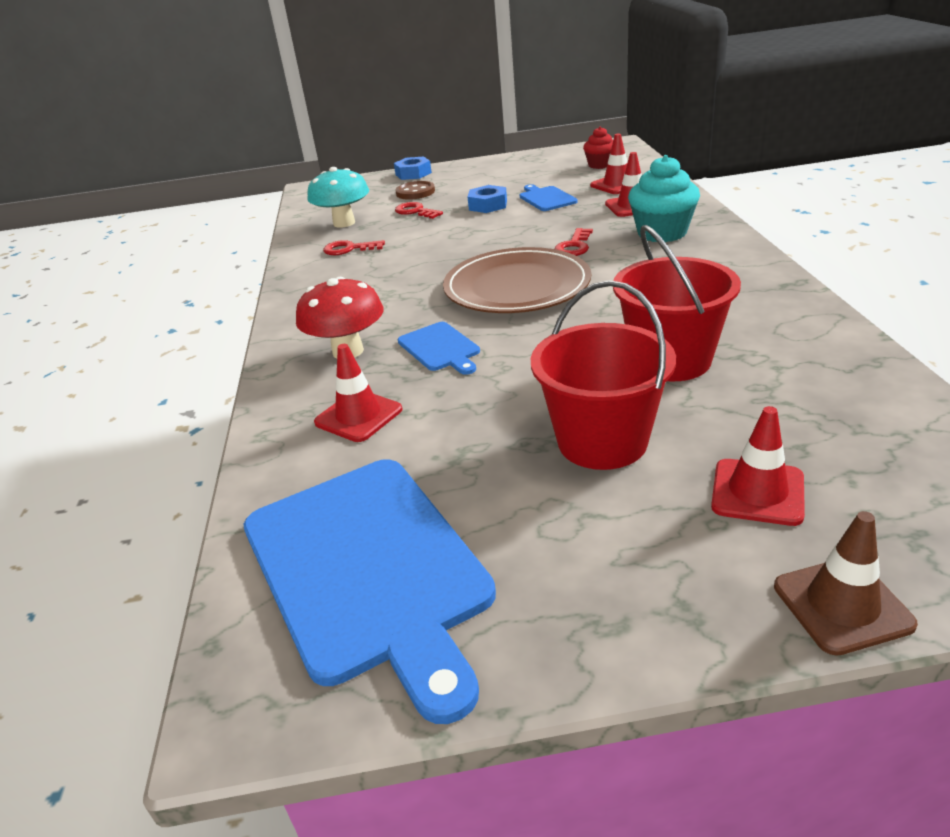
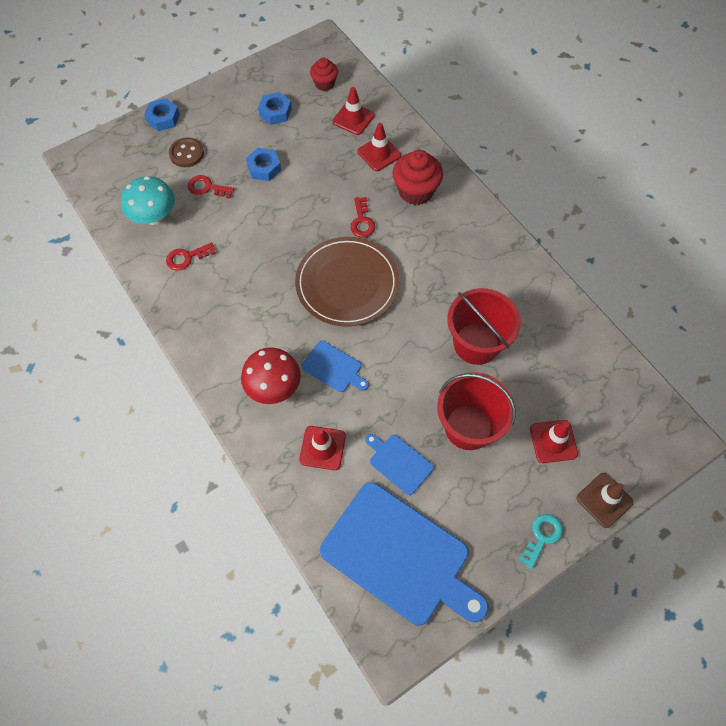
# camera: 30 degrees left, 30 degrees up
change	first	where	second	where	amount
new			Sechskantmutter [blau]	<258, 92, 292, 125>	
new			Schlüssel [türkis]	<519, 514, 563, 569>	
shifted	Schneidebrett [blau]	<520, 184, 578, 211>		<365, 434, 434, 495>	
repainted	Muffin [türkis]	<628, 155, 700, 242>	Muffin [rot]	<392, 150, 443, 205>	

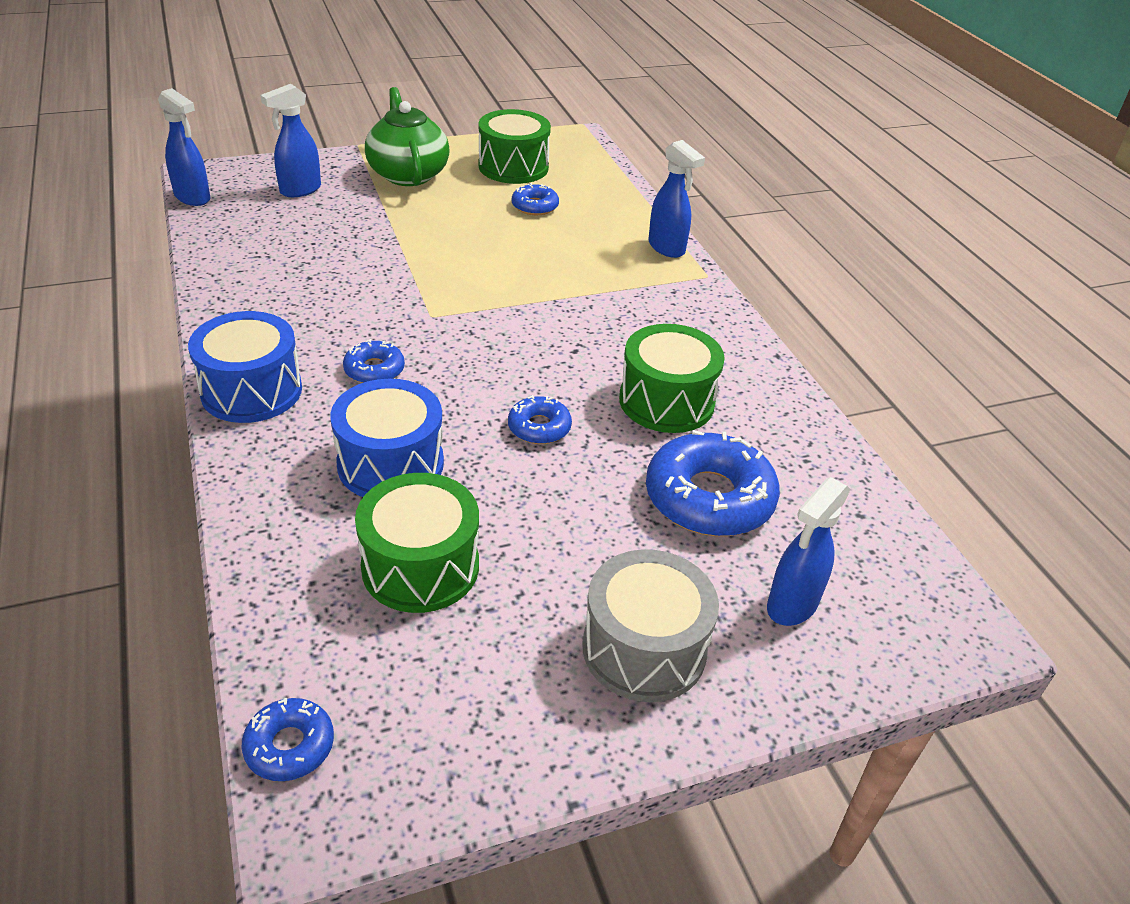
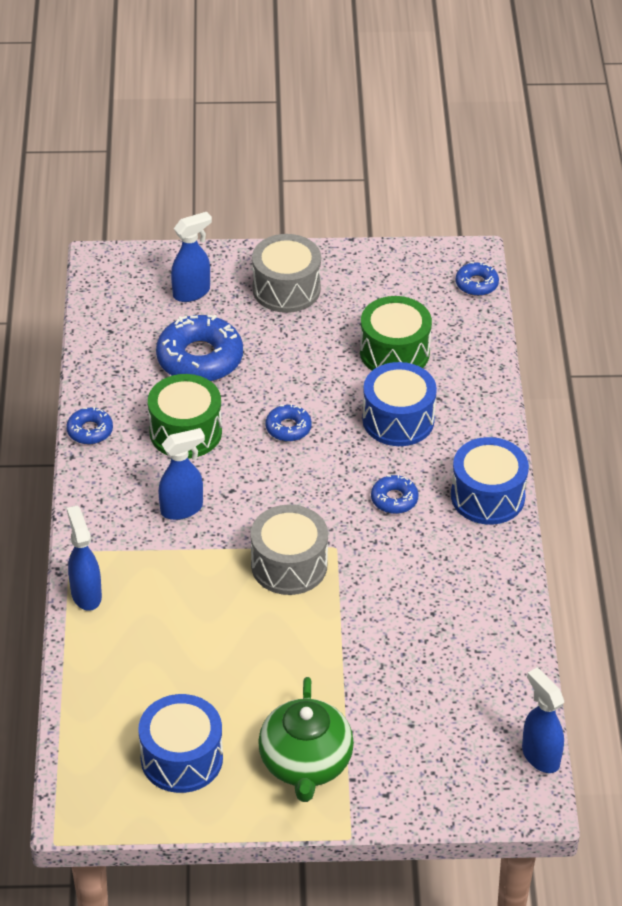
# camera: 160 degrees left, 5 degrees up
change	first	where	second	where	amount
new			Trommel [grau]	<251, 505, 328, 595>	
shifted	Sprühflasche [blau]	<260, 84, 321, 197>		<158, 428, 205, 520>	
shifted	Donut [blau]	<512, 183, 559, 215>		<66, 407, 113, 445>	
repainted	Trommel [grün]	<479, 109, 551, 184>	Trommel [blau]	<138, 694, 223, 793>	

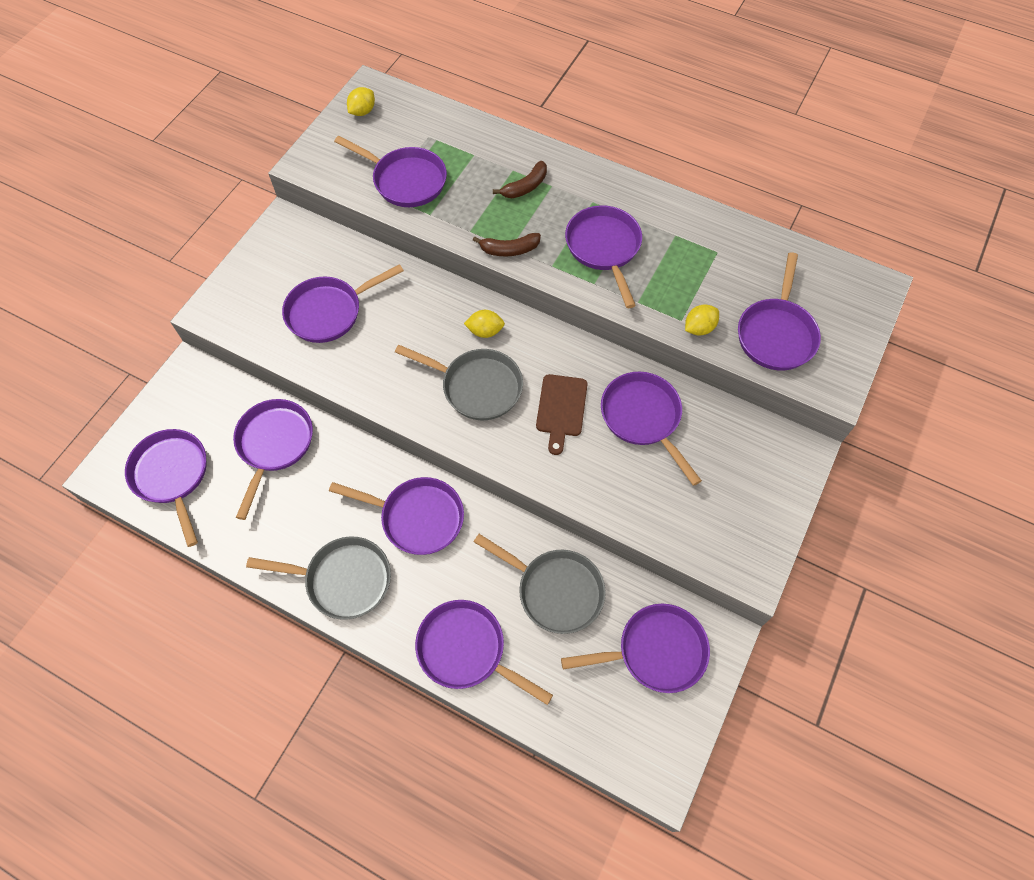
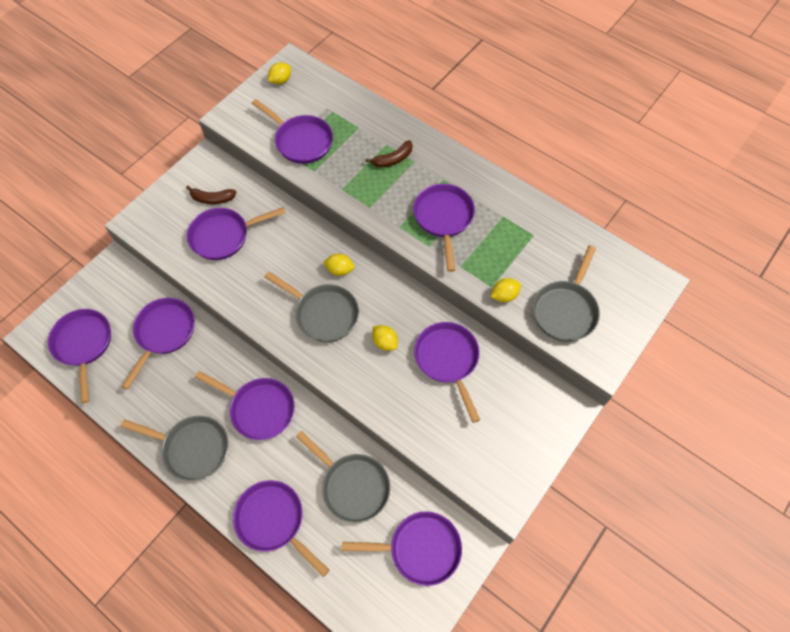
# camera: 10 degrees right, 0 degrees up
change	first	where	second	where	amount
shifted	Banane [braun]	<473, 233, 541, 256>		<186, 186, 236, 204>	
swapped	Schneidebrett [braun]	<536, 374, 588, 455>	Zitrone [gelb]	<372, 325, 398, 351>	
repainted	Pfanne [lila]	<738, 252, 821, 371>	Pfanne [grau]	<533, 245, 600, 342>	

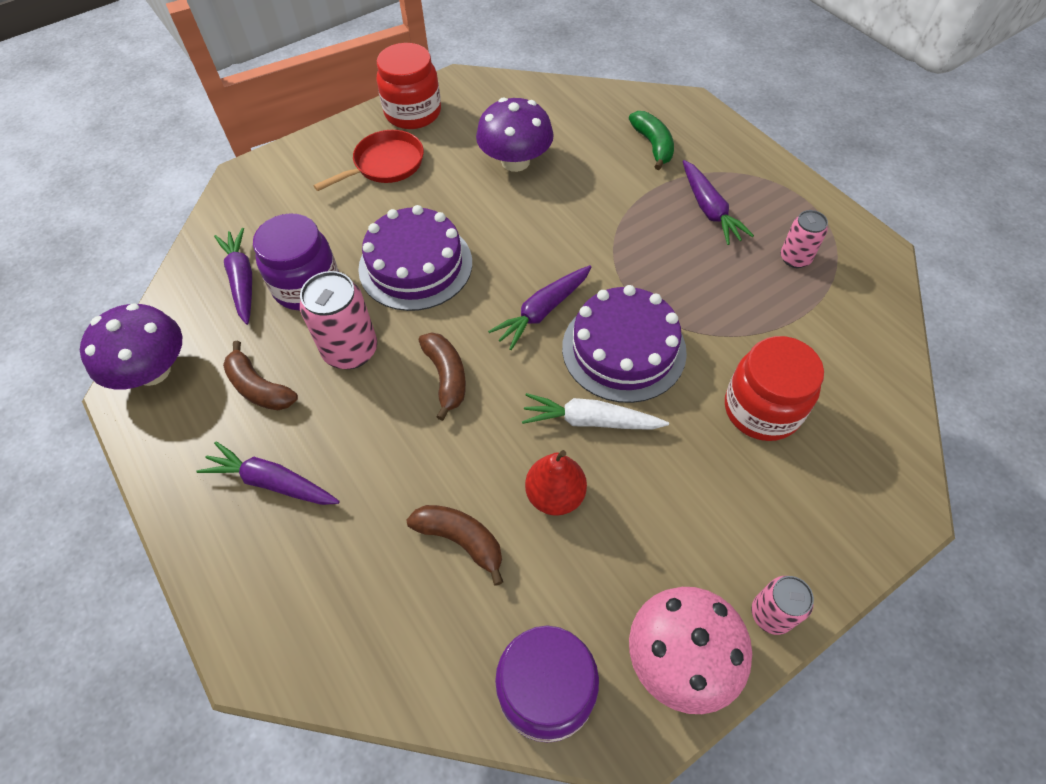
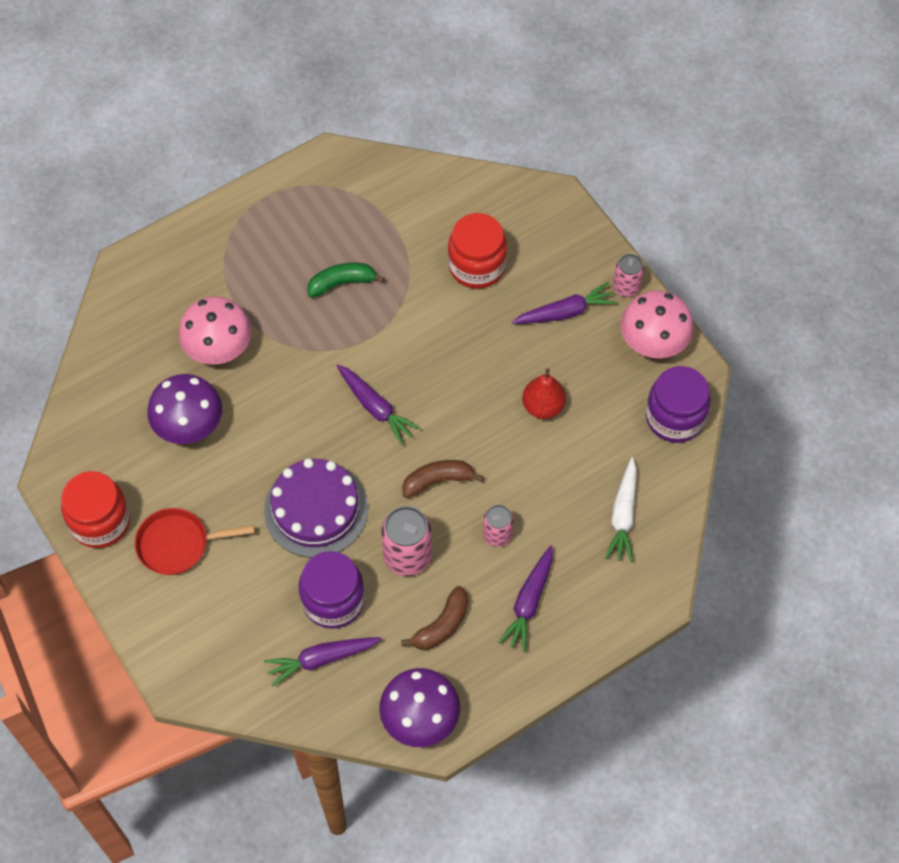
# camera: 90 degrees left, 5 degrees up
change	first	where	second	where	amount
gone	Banane [braun]	<407, 505, 503, 586>			
gone	Kuchen [lila]	<562, 285, 687, 403>			
new			Pilz [rosa]	<178, 296, 252, 365>	
shifted	Karotte [weiß]	<522, 393, 669, 430>		<605, 457, 637, 563>	
shifted	Banane [grün]	<629, 111, 674, 170>		<307, 263, 385, 298>	
shifted	Karotte [lila]	<683, 160, 754, 245>		<512, 282, 618, 324>	
shifted	Dose [rosa]	<781, 210, 828, 268>		<483, 505, 514, 547>	
rotated	Pfanne [rot]	<313, 130, 424, 191>		<135, 508, 255, 575>	60 degrees counterclockwise

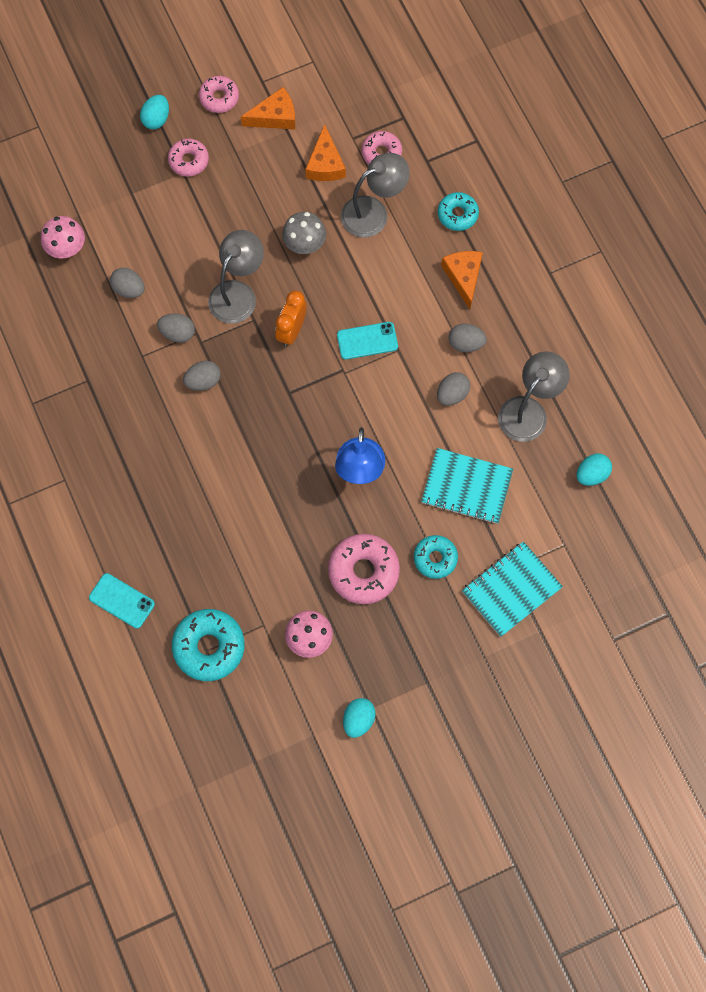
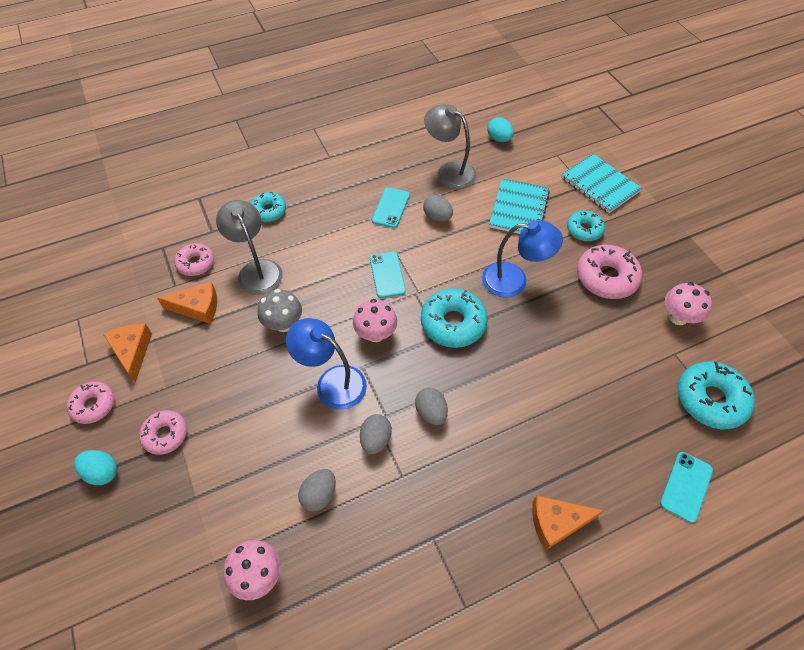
# camera: 90 degrees left, 15 degrees down
change	first	where	second	where	amount
gone	Ei [türkis]	<343, 698, 376, 738>			
new			Donut [türkis]	<421, 288, 488, 348>	
shifted	Käse [orange]	<441, 251, 483, 309>		<532, 496, 604, 551>	
swapped	Wecker [orange]	<275, 291, 307, 347>	Pilz [rosa]	<353, 299, 397, 342>	
swapped	Ei [grau]	<449, 324, 487, 352>	Handy [türkis]	<372, 187, 410, 228>	
repainted	Lampe [grau]	<208, 230, 264, 324>	Lampe [blau]	<286, 318, 367, 410>	

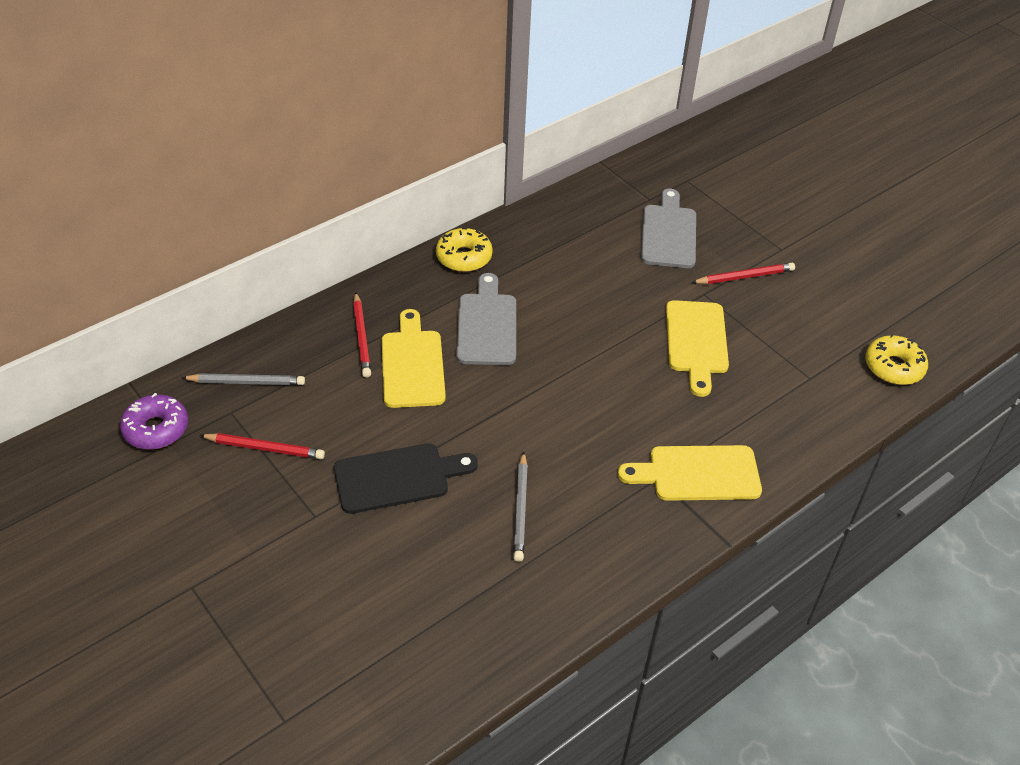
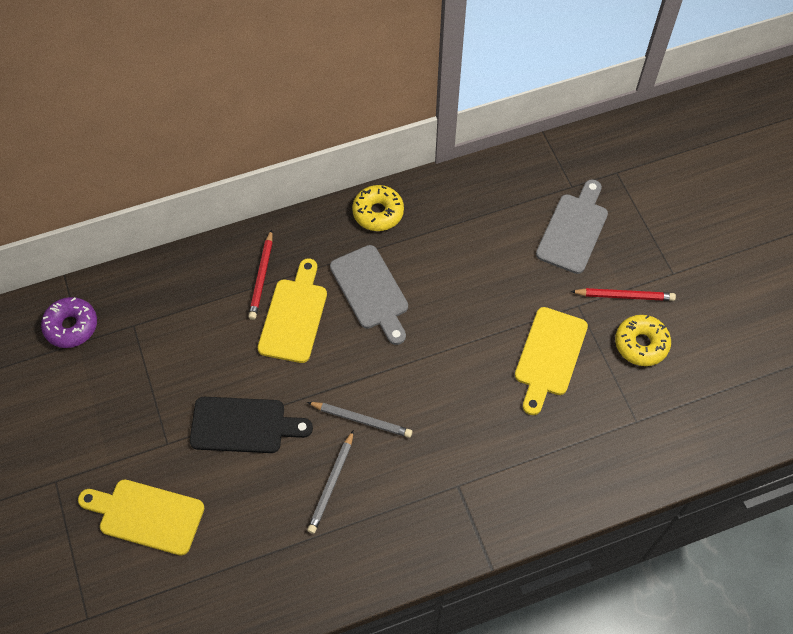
# camera: 20 degrees right, 15 degrees up
change	first	where	second	where	amount
gone	Bleistift [rot]	<199, 433, 325, 459>			
shifted	Bleistift [grau]	<181, 373, 305, 385>		<307, 402, 412, 438>	
shifted	Schneidebrett [gelb]	<618, 445, 762, 501>		<78, 480, 204, 555>	
shifted	Donut [gelb]	<865, 334, 928, 385>		<615, 315, 671, 366>	
rotated	Schneidebrett [grau]	<457, 273, 516, 365>		<330, 245, 408, 345>	135 degrees clockwise

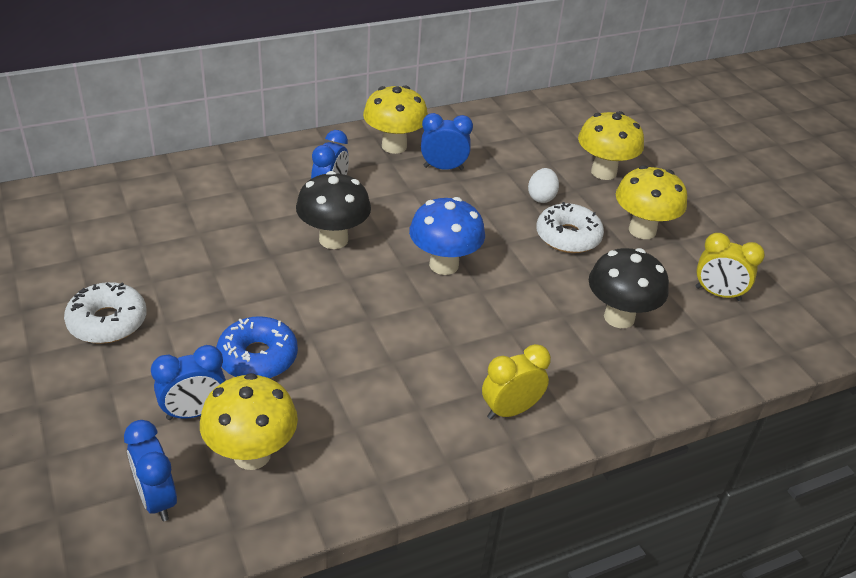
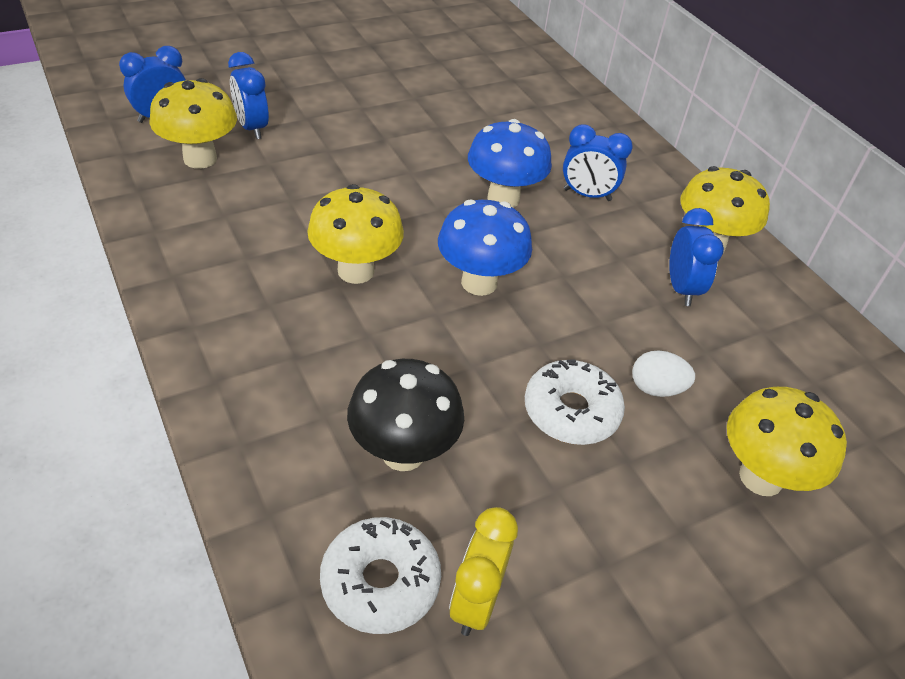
# camera: 85 degrees right, 5 degrees up
change	first	where	second	where	amount
gone	Donut [blau]	<216, 316, 298, 379>			
gone	Wecker [gelb]	<482, 344, 551, 420>			
shifted	Donut [weiß]	<64, 282, 147, 344>		<320, 517, 441, 634>	
shifted	Pilz [gelb]	<616, 165, 687, 239>		<307, 184, 404, 284>	
repainted	Pilz [schwarz]	<296, 171, 371, 249>	Pilz [blau]	<468, 119, 552, 208>	

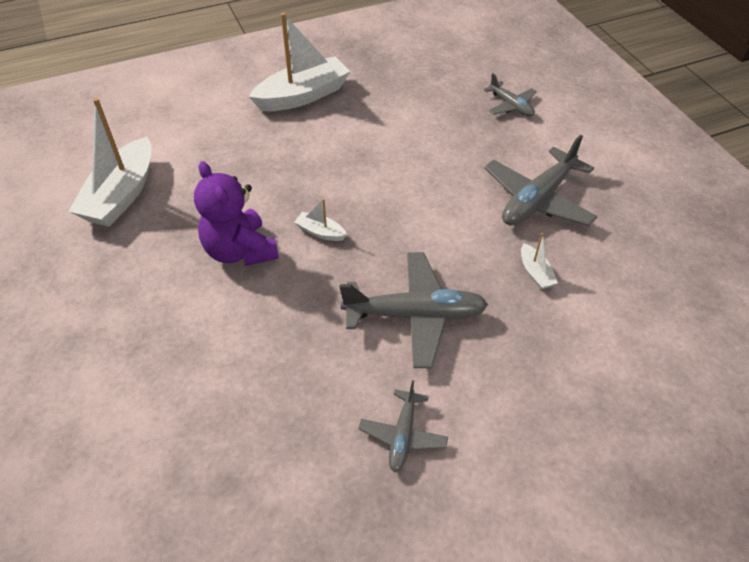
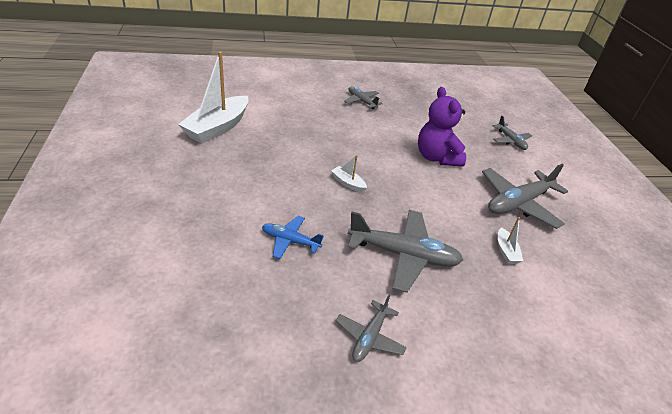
# camera: 10 degrees right, 10 degrees down
change	first	where	second	where	amount
new			Flugzeug [blau]	<262, 216, 324, 259>	
shifted	Teddybär [lila]	<194, 161, 279, 266>		<418, 87, 466, 167>	
swapped	Boot [weiß]	<249, 13, 351, 111>	Flugzeug [grau]	<344, 86, 383, 109>	

